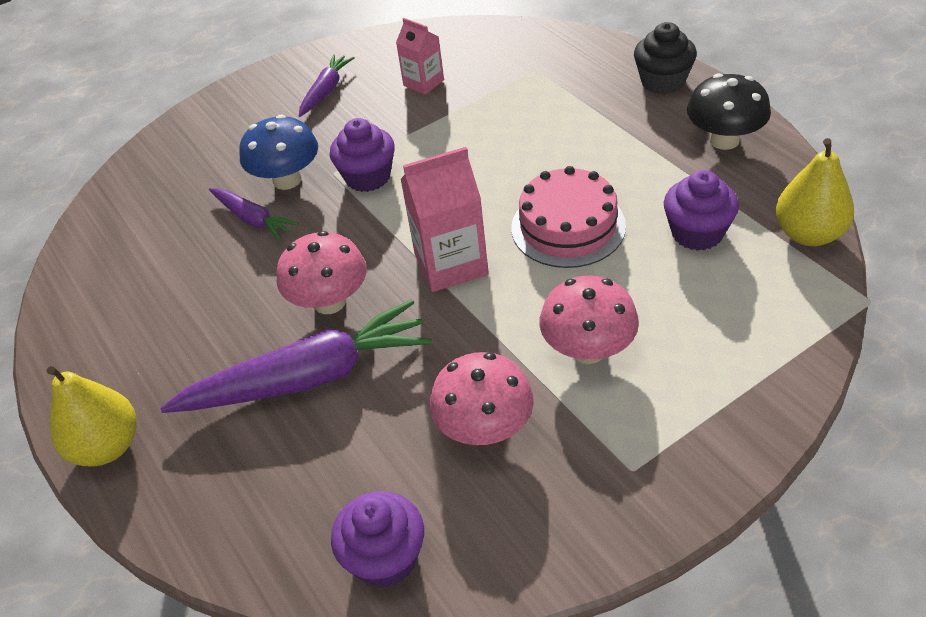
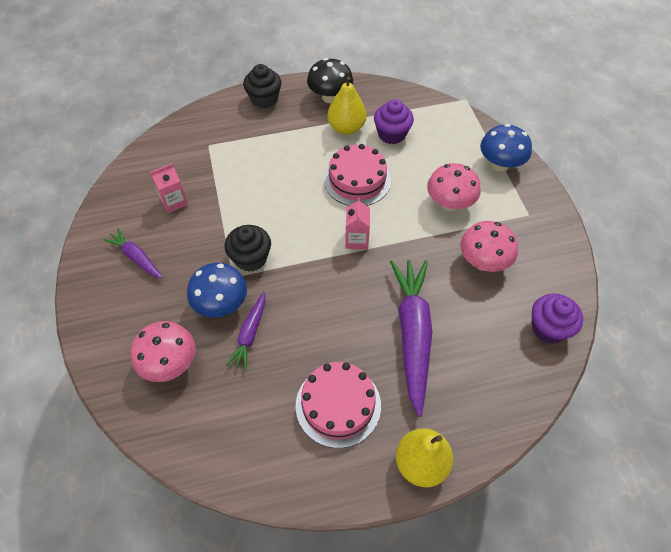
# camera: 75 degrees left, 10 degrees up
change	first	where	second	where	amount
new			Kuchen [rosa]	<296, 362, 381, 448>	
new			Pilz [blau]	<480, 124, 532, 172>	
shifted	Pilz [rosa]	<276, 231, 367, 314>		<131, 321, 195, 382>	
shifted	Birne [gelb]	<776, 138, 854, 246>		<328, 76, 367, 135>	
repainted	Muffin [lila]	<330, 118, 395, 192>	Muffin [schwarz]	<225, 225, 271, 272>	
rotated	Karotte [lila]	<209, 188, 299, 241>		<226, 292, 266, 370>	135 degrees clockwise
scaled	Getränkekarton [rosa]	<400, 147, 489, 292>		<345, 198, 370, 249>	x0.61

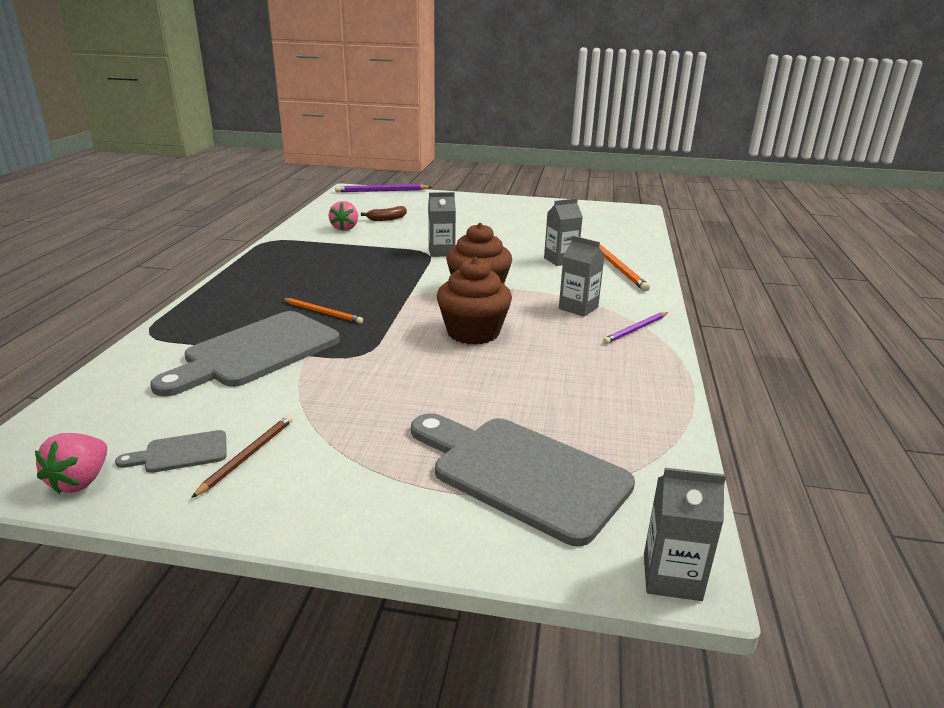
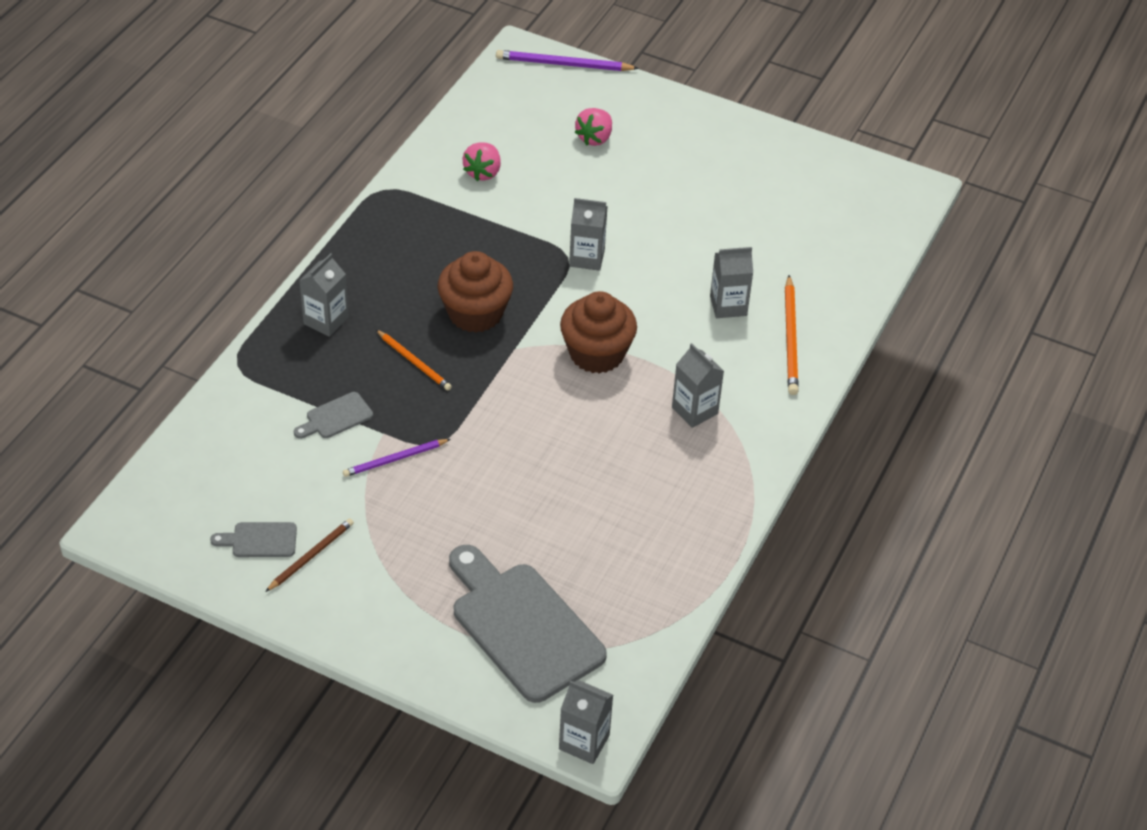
# camera: 15 degrees right, 20 degrees up
change	first	where	second	where	amount
gone	Banane [braun]	<361, 206, 407, 221>			
new			Getränkekarton [grau]	<299, 253, 349, 337>	
shifted	Erdbeere [rosa]	<35, 433, 107, 494>		<575, 108, 612, 146>	
shifted	Muffin [braun]	<437, 257, 512, 345>		<437, 251, 513, 333>	
shifted	Bleistift [lila]	<603, 312, 668, 344>		<343, 439, 450, 477>	
scaled	Schneidebrett [grau]	<150, 311, 340, 397>		<294, 392, 373, 439>	x0.44

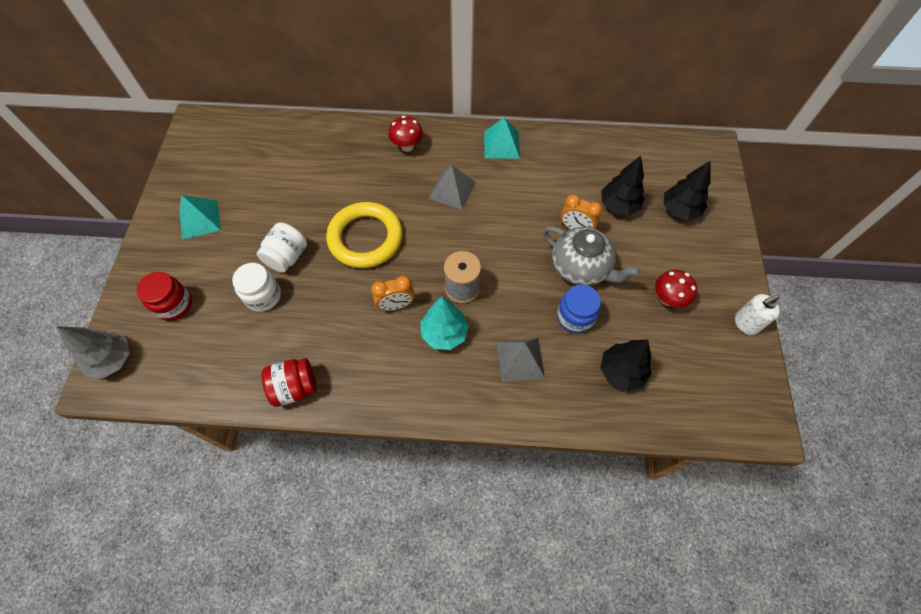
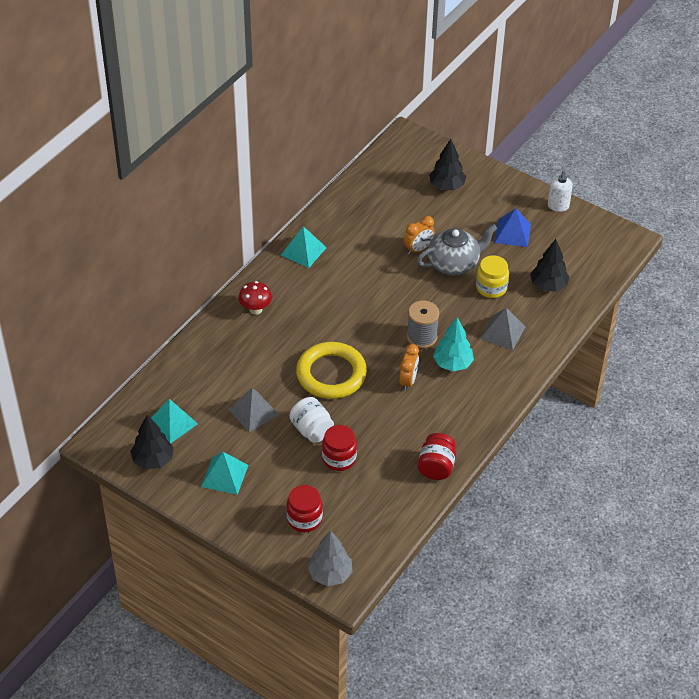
# camera: 60 degrees left, 15 degrees down
change	first	where	second	where	amount
new			Pyramide [türkis]	<151, 399, 198, 444>	
shifted	Pyramide [grau]	<428, 165, 476, 210>		<228, 387, 279, 432>	
shifted	Baum [schwarz]	<601, 156, 645, 215>		<130, 415, 174, 469>	
swapped	Pilz [rot]	<655, 270, 697, 308>	Pyramide [blau]	<495, 208, 531, 247>	
repainted	Einmachglas [weiß]	<232, 263, 281, 312>	Einmachglas [rot]	<322, 425, 357, 471>	
repainted	Einmachglas [blau]	<557, 285, 601, 334>	Einmachglas [gelb]	<476, 255, 509, 298>	

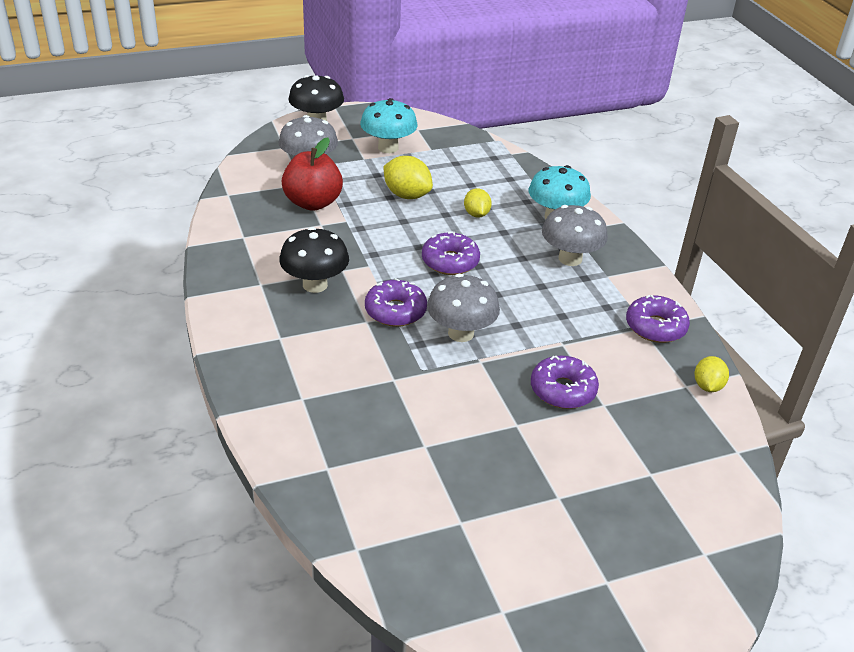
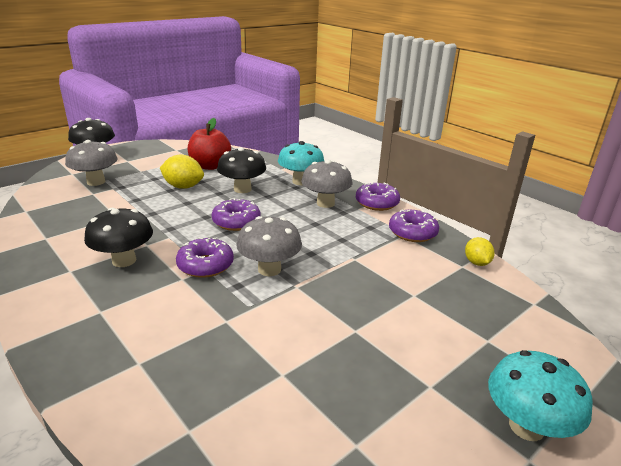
# camera: 20 degrees left, 10 degrees down
change	first	where	second	where	amount
shifted	Apfel [rot]	<282, 137, 343, 211>		<187, 118, 231, 170>	
shifted	Pilz [türkis]	<360, 98, 417, 153>		<488, 350, 593, 441>	
shifted	Donut [lila]	<531, 356, 599, 409>		<356, 182, 400, 211>	
swapped	Zitrone [gelb]	<464, 188, 492, 218>	Pilz [schwarz]	<217, 147, 266, 193>	

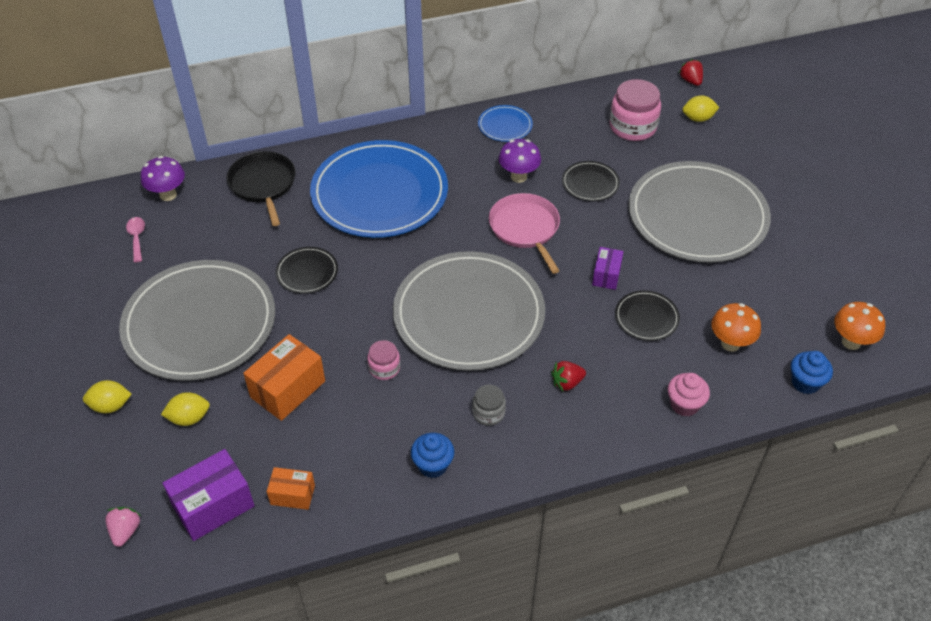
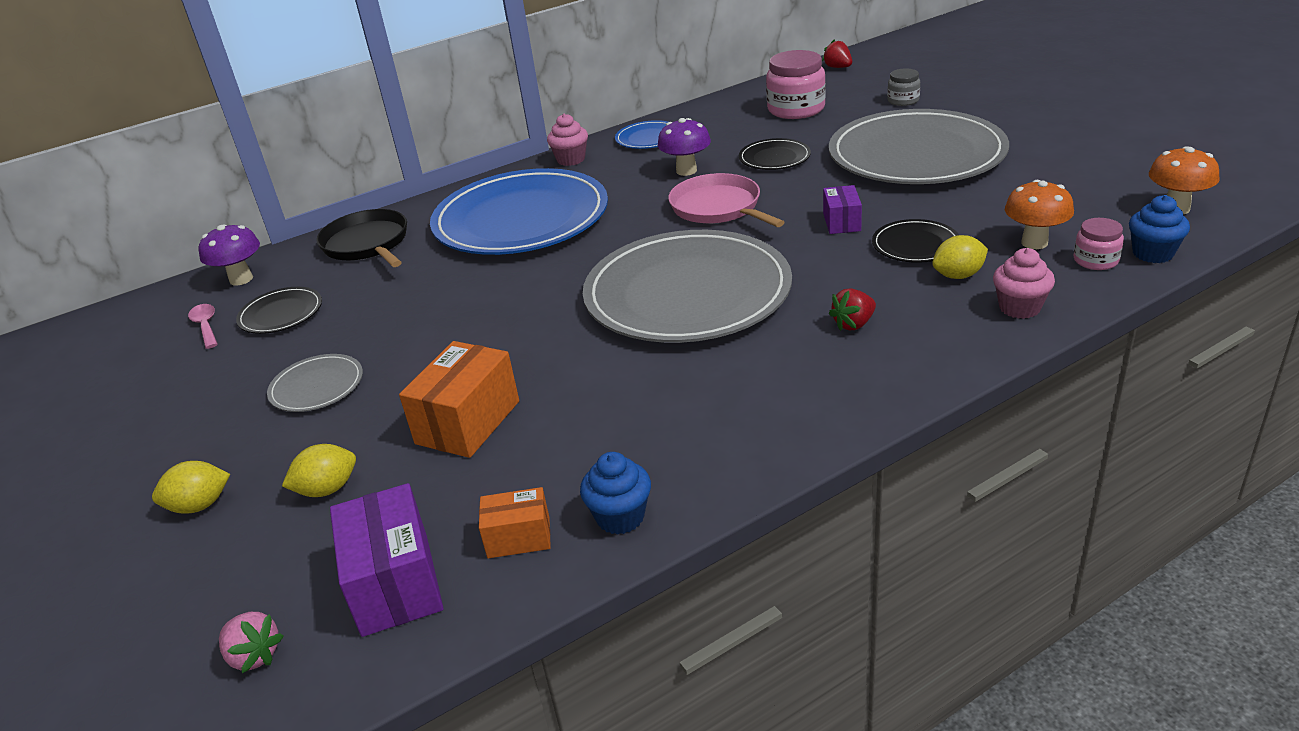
# camera: 10 degrees left, 15 degrees down
change	first	where	second	where	amount
new			Muffin [rosa]	<547, 114, 588, 166>	
shifted	Teller [schwarz]	<276, 247, 338, 294>		<236, 287, 322, 334>	
shifted	Einmachglas [rosa]	<367, 340, 400, 380>		<1074, 218, 1124, 270>	
shifted	Muffin [blau]	<411, 433, 454, 478>		<580, 452, 651, 534>	
shifted	Einmachglas [grau]	<472, 385, 506, 426>		<887, 68, 920, 106>	
shifted	Zitrone [gelb]	<682, 96, 720, 122>		<932, 235, 988, 279>	
rotated	Erdbeere [rosa]	<105, 507, 141, 547>		<219, 612, 284, 673>	135 degrees clockwise
rotated	Schachtel [lila]	<163, 449, 255, 541>		<330, 483, 443, 637>	60 degrees counterclockwise
scaled	Teller [grau]	<119, 260, 275, 381>		<267, 354, 363, 412>	x0.42

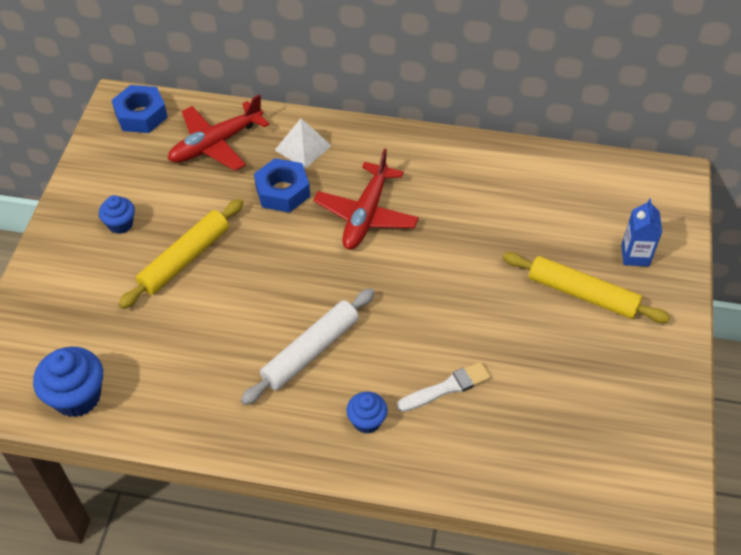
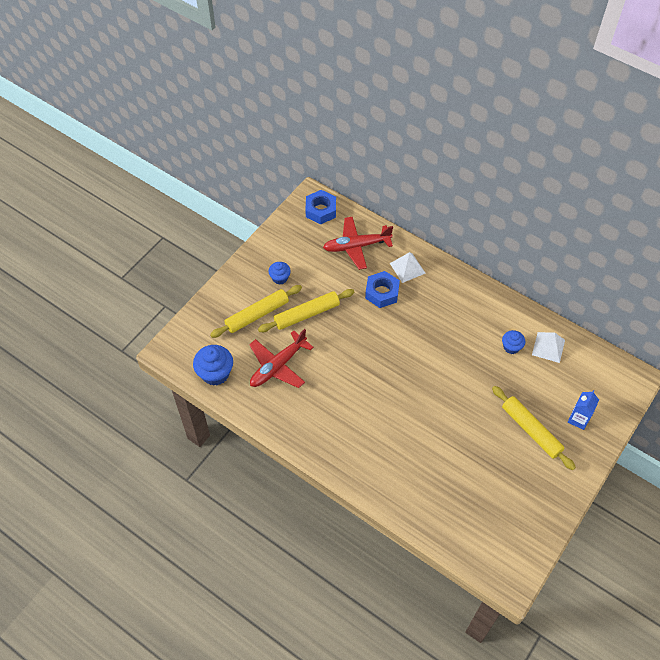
# camera: 25 degrees right, 5 degrees up
change	first	where	second	where	amount
gone	Nudelholz [weiß]	<241, 288, 375, 405>			
gone	Pinsel [weiß]	<397, 362, 491, 412>			
new			Nudelholz [gelb]	<210, 285, 302, 338>	
new			Pyramide [weiß]	<532, 332, 565, 363>	
shifted	Flugzeug [rot]	<313, 148, 419, 250>		<249, 329, 314, 388>	
shifted	Muffin [blau]	<346, 391, 388, 434>		<502, 330, 525, 354>	

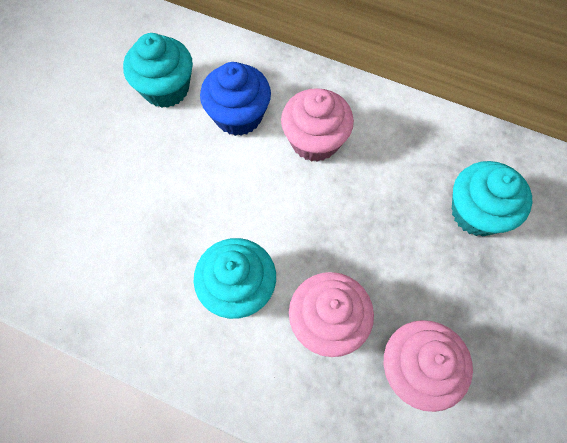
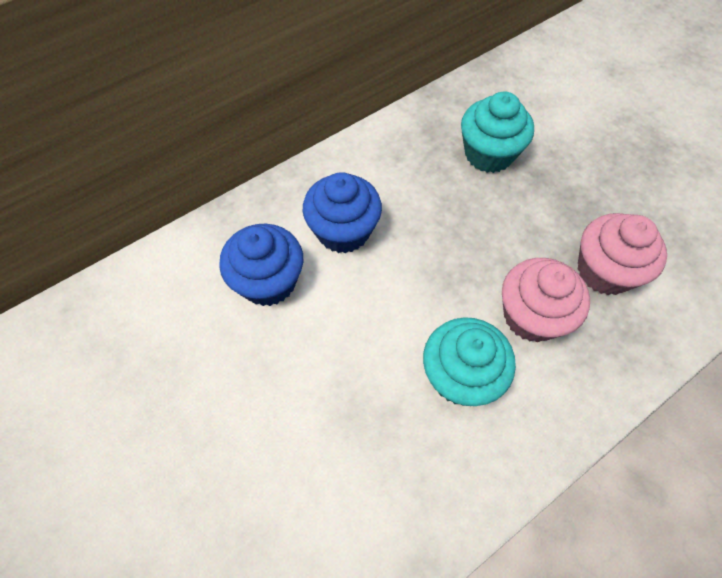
# camera: 60 degrees left, 5 degrees down
change	first	where	second	where	amount
gone	Muffin [türkis]	<123, 33, 193, 108>			
repainted	Muffin [rosa]	<281, 88, 354, 162>	Muffin [blau]	<303, 172, 382, 253>	

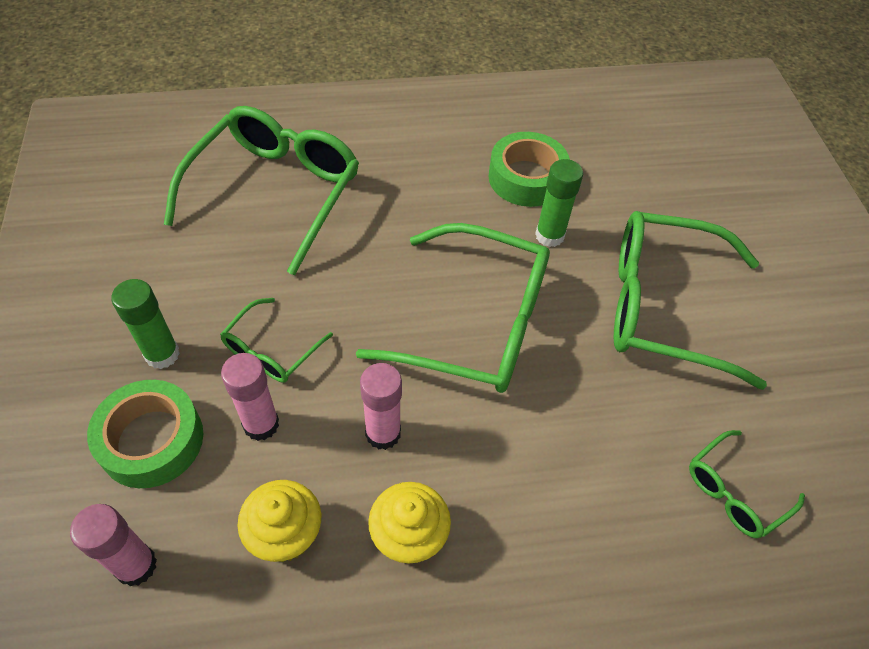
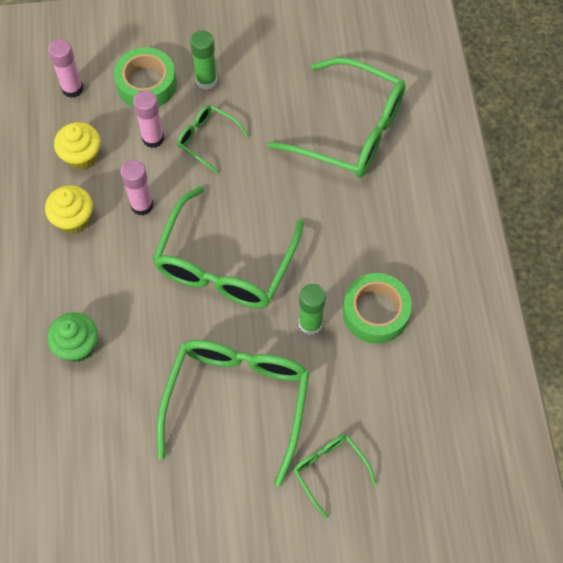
# camera: 95 degrees right, 10 degrees up
change	first	where	second	where	amount
new			Muffin [grün]	<47, 312, 98, 362>	
shifted	Brille [grün]	<689, 430, 805, 539>		<293, 435, 376, 519>	

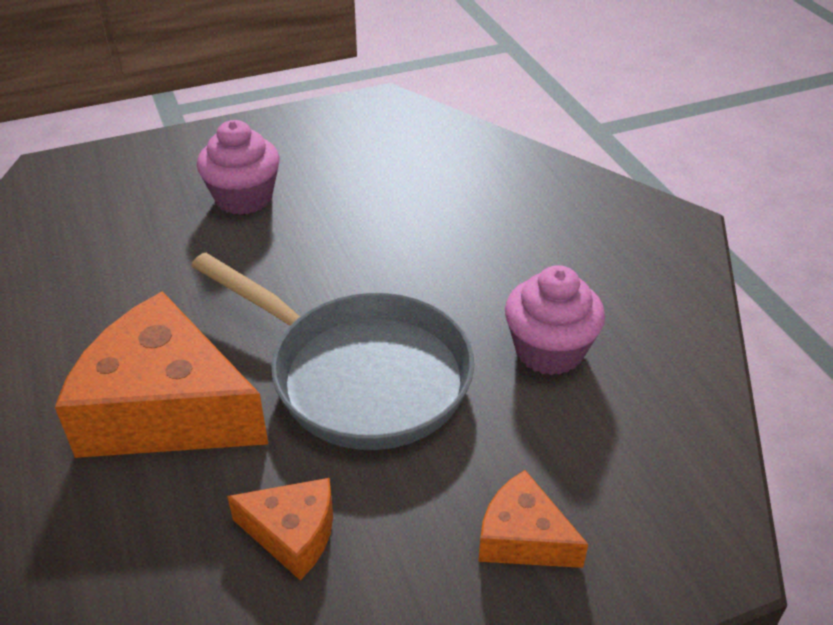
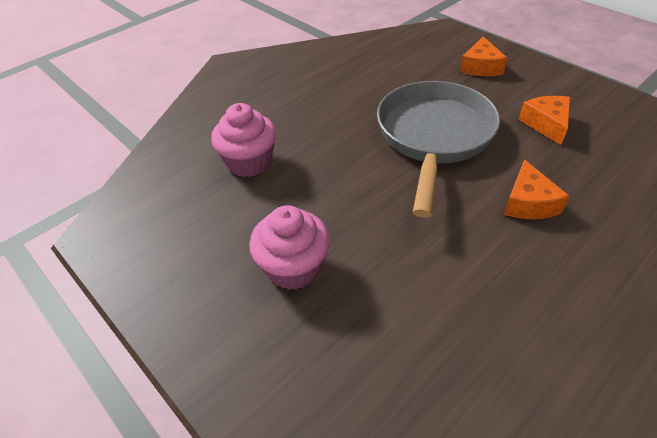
# camera: 110 degrees left, 5 degrees up
change	first	where	second	where	amount
shifted	Muffin [rosa]	<505, 265, 605, 375>		<211, 103, 277, 177>	
scaled	Käse [orange]	<55, 291, 268, 458>		<504, 159, 569, 219>	x0.49

